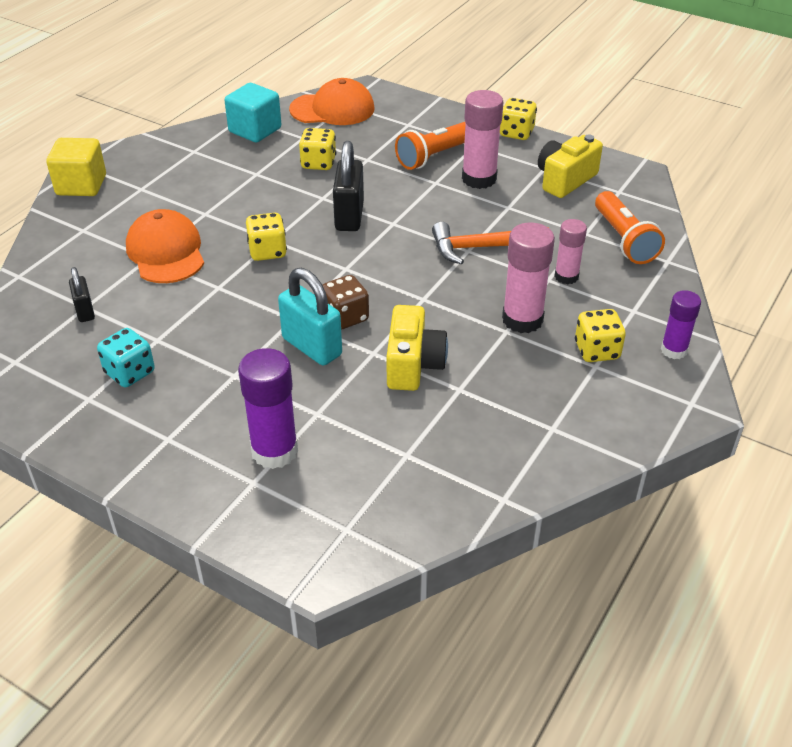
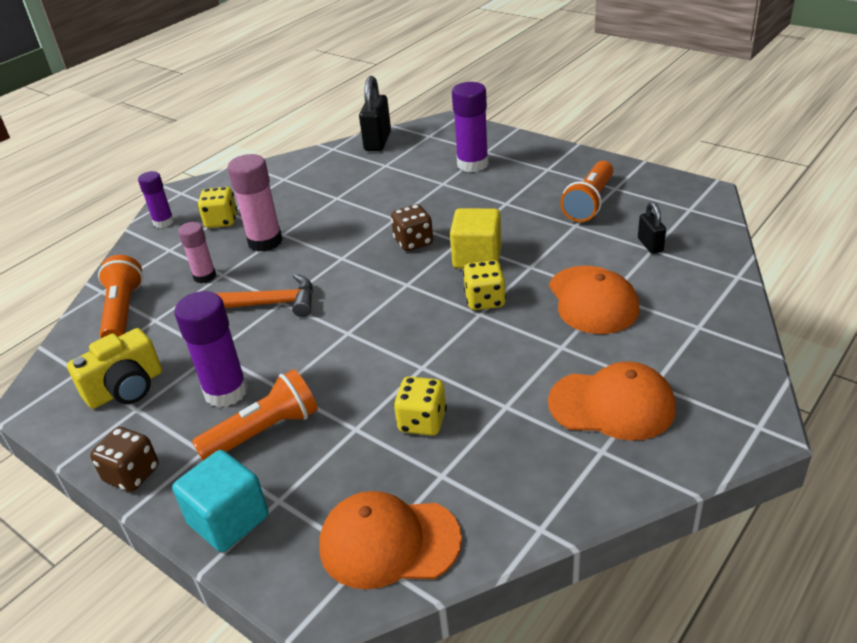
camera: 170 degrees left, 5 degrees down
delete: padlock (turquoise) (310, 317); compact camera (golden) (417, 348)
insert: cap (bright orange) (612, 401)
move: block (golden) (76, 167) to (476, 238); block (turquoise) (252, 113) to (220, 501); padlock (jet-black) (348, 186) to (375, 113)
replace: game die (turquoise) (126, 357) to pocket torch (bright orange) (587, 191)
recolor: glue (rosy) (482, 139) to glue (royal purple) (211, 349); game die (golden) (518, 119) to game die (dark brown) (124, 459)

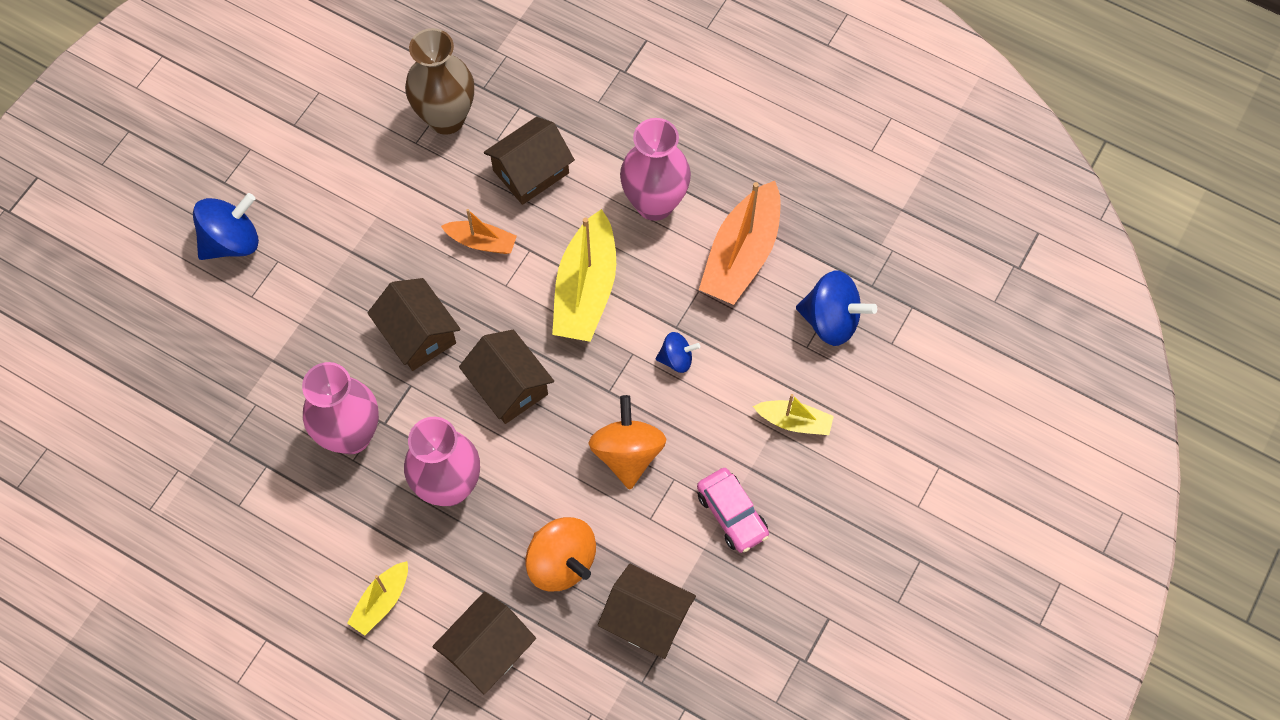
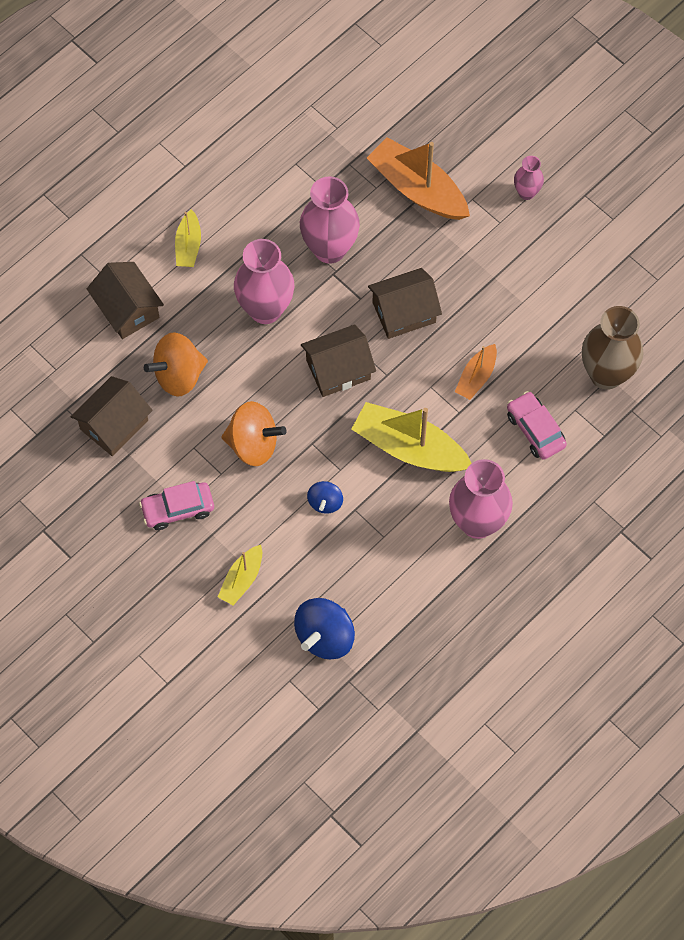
camera: 105 degrees right, 0 degrees up
move: toy boat (bright orange) (740, 243) to (418, 178)
replace: toy top (blue) (226, 226) to flower vase (rosy) (529, 178); house (dark brown) (529, 161) to automobile (rosy) (537, 425)
rotate: toy boat (golden) (377, 598) = (188, 238) 135 degrees counterclockwise

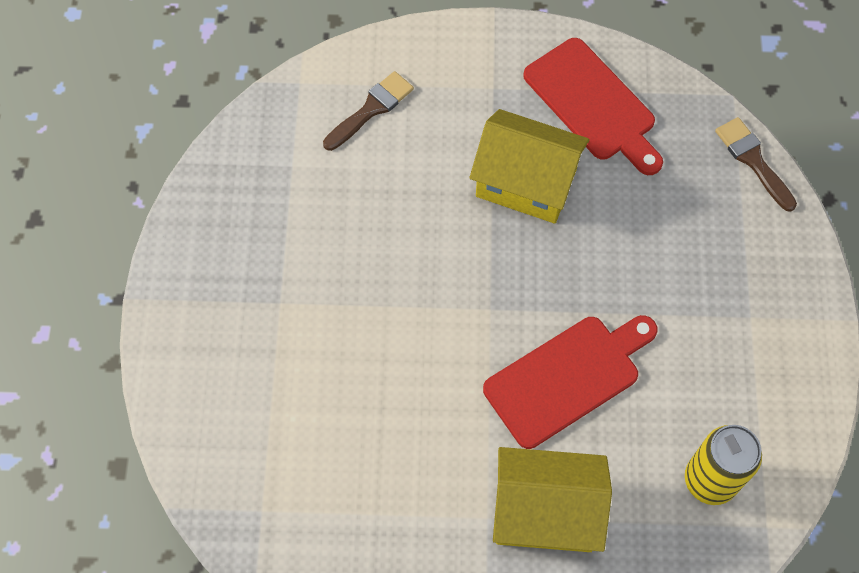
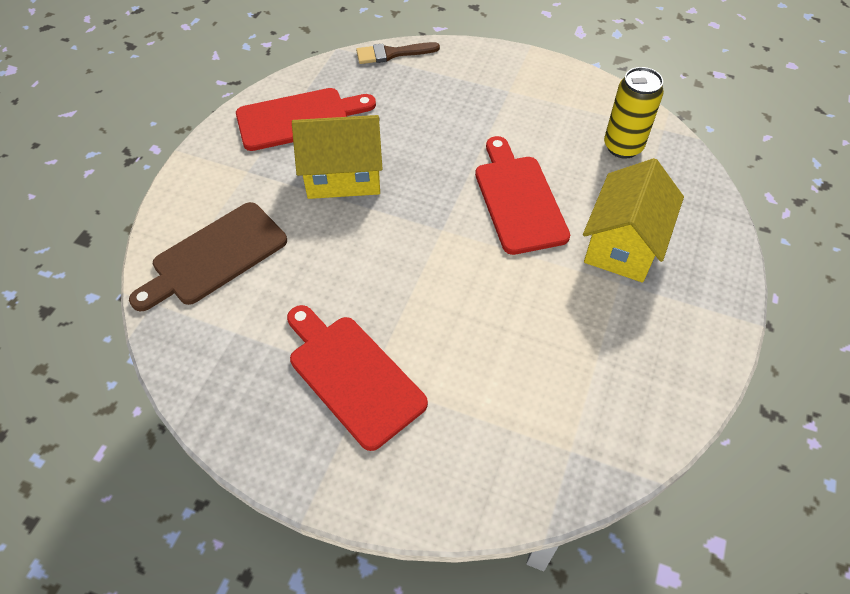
camera: 70 degrees left, 10 degrees down
insert: bread board (crimson) (357, 378)
replace: paint brush (dark brown) (368, 111) to bread board (dark brown) (208, 256)
rotate: house (golden) (529, 166) = (337, 157) 45 degrees clockwise

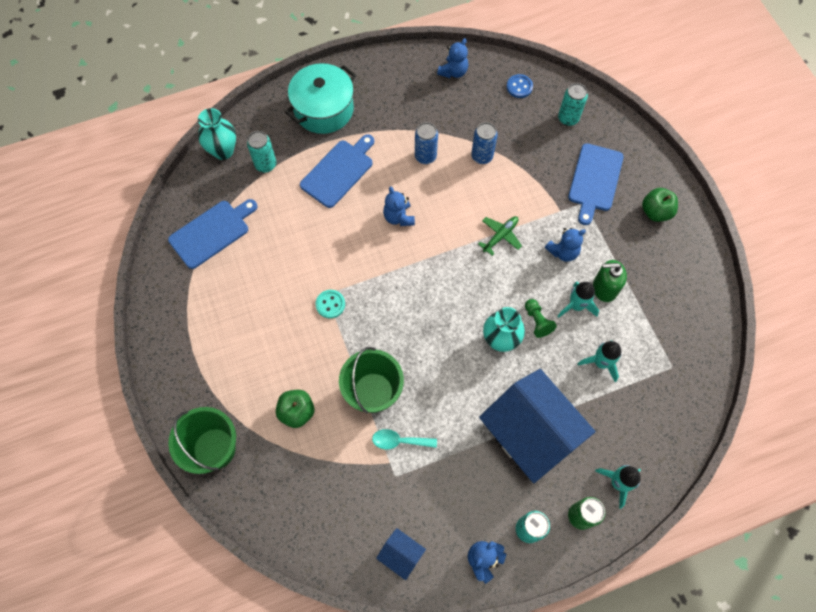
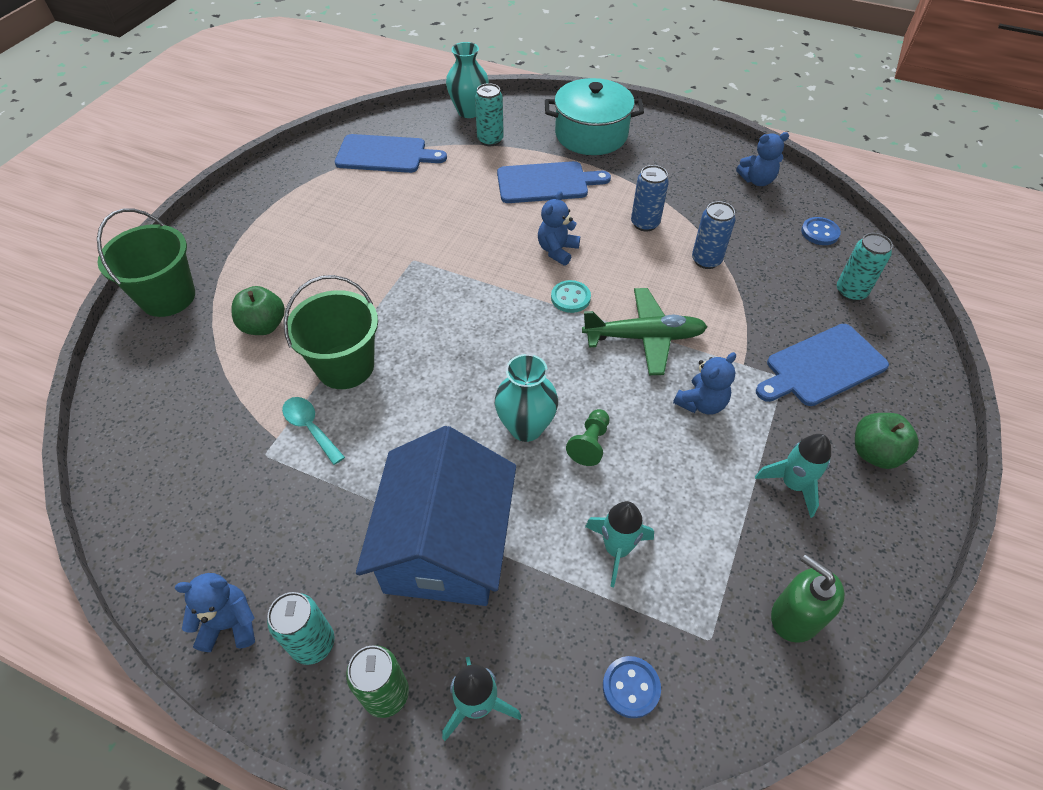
camera: 45 degrees right, 15 degrees down
delete: house (blue) (401, 554)
insert: button (blue) (632, 687)
move: button (turquoise) (330, 304) to (571, 296); toy rocket (turquoise) (578, 300) to (793, 476); pump bottle (green) (610, 281) to (808, 598)
rotate: teddy (blue) (565, 245) = (704, 383) 60 degrees counterclockwise
resize: plane (green) (500, 236) = (644, 331) x1.63

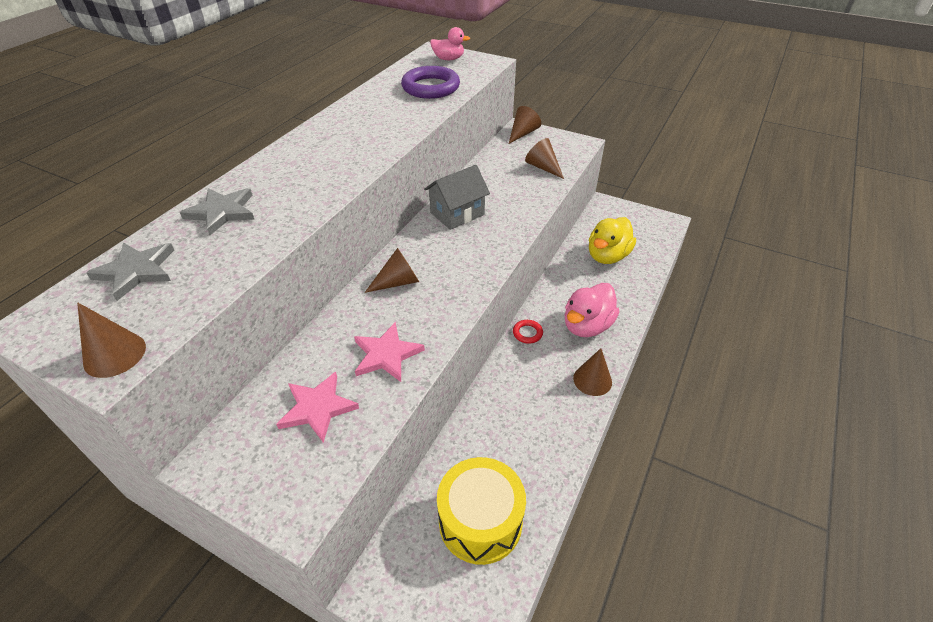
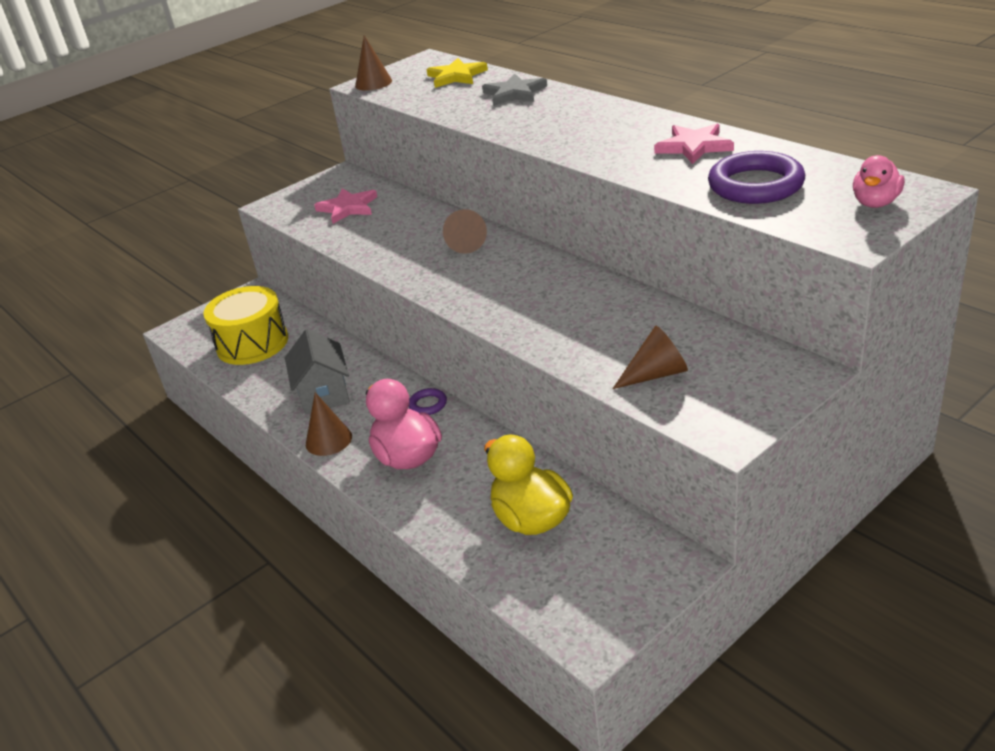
camera: 115 degrees right, 10 degrees down
delete: solid cone (dark brown) (525, 125)
move: star (rosy) (389, 352) to (694, 143); house (gray) (457, 197) to (317, 372)
recolor: star (gray) (130, 272) to star (golden) (457, 73); hoop (crimson) (528, 332) to hoop (royal purple) (428, 401)

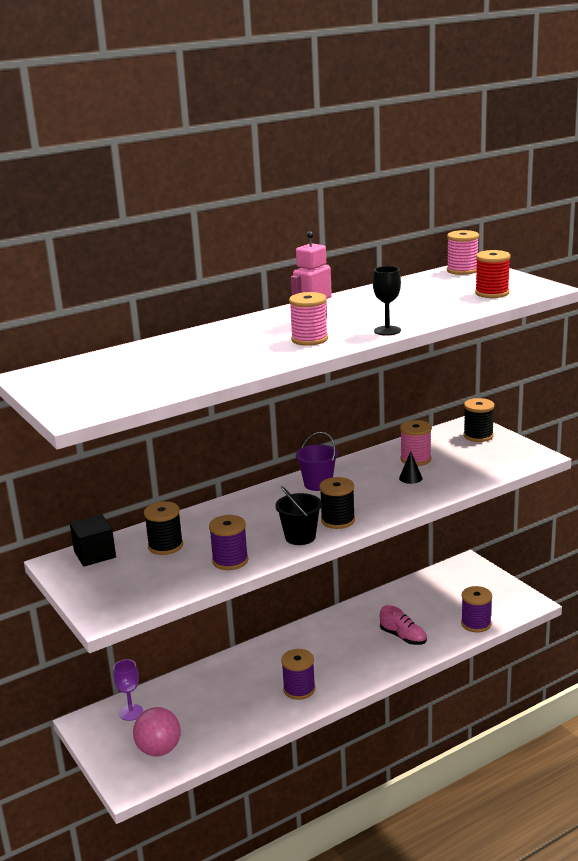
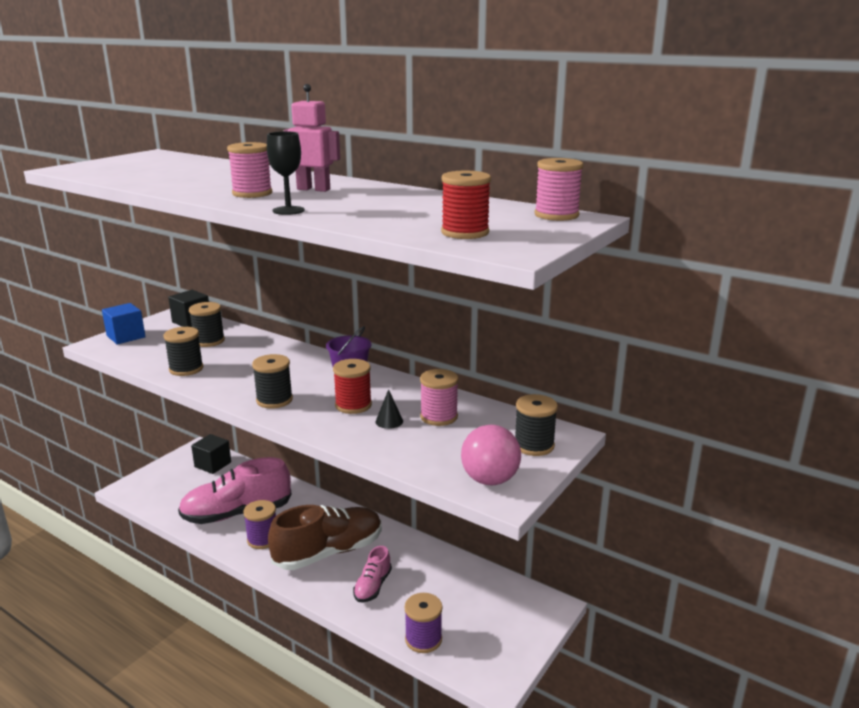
camera: 65 degrees right, 0 degrees up
delete: pail (jet-black) (298, 516)
insert: block (blue) (124, 324); sneaker (rosy) (234, 490); sneaker (dark brown) (325, 537); spool (crimson) (352, 386)
move: sphere (rosy) (157, 731) to (491, 455)
replace: wine glass (royal purple) (128, 690) to block (jet-black) (211, 454)
recolor: spool (royal purple) (228, 542) to spool (jet-black) (183, 351)

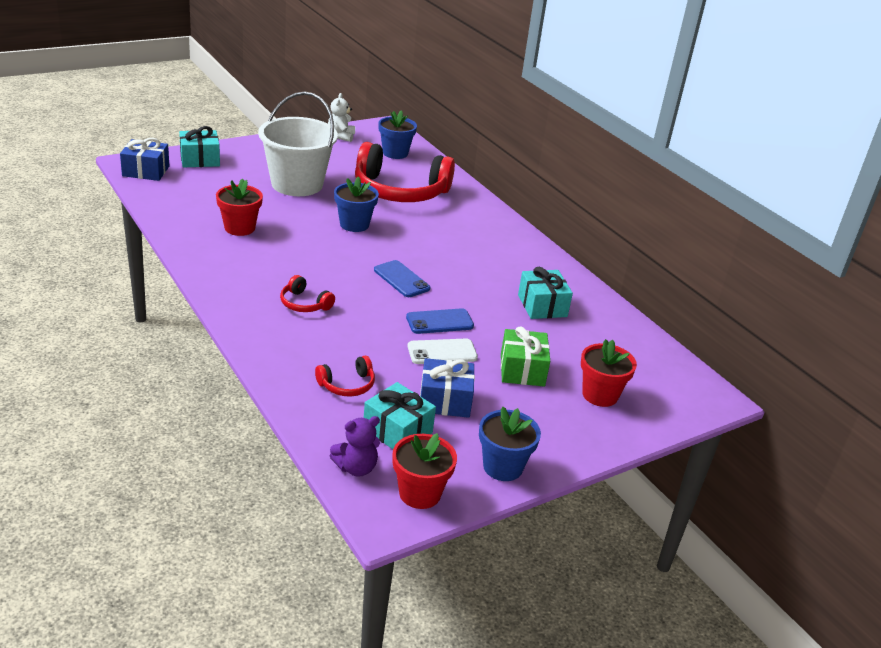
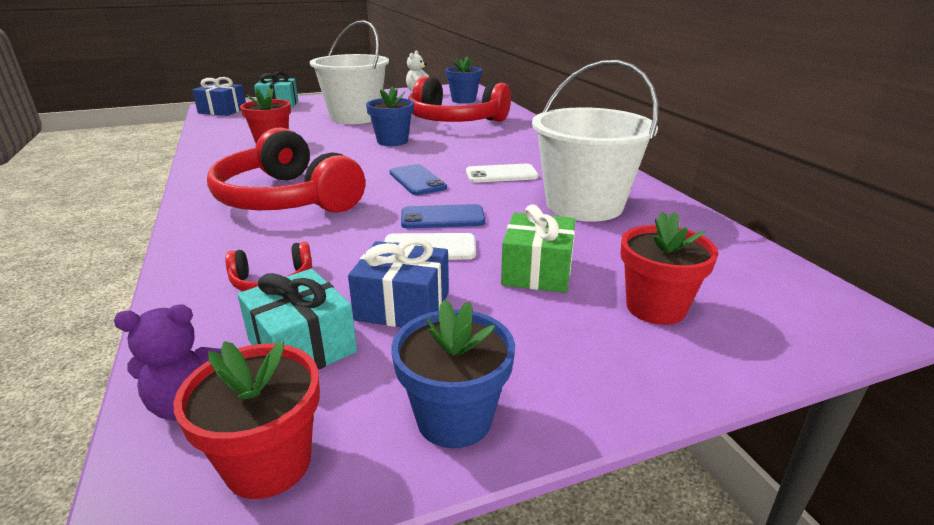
camera: 15 degrees right, 5 degrees down
insert: smartphone (snow-white) (502, 173)
replace: present (turquoise) (545, 293) to pail (snow-white) (595, 141)
resize: headphones (crimson) (307, 293) = (286, 170) x2.34

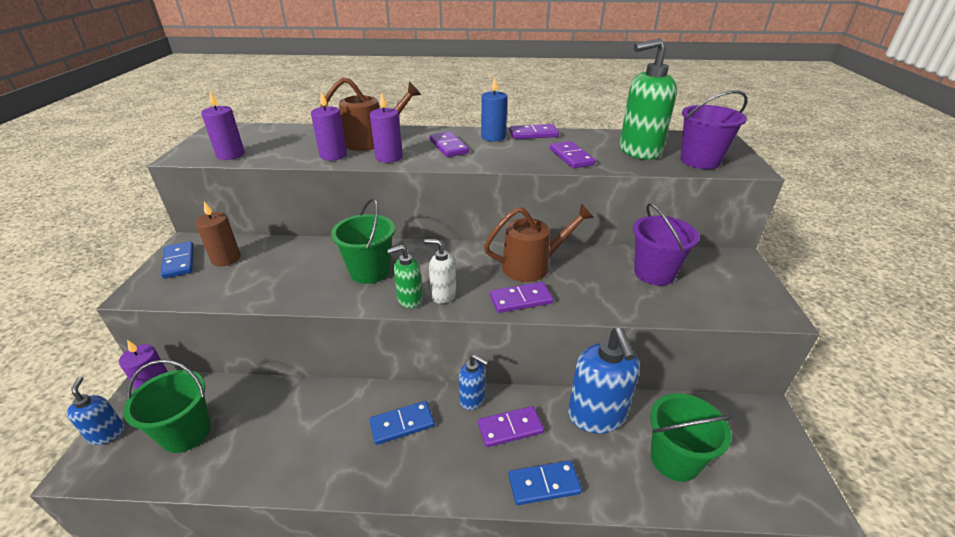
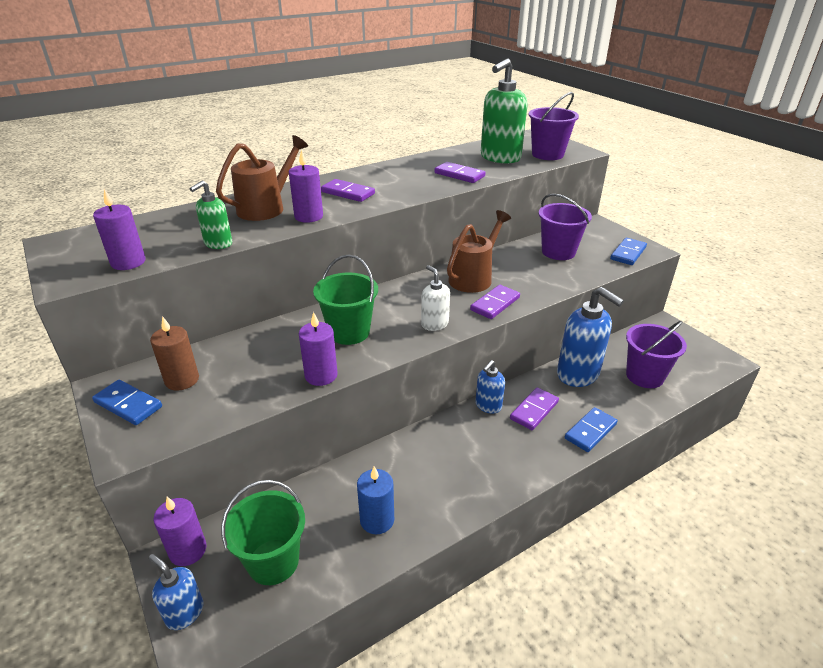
camera: 35 degrees left, 0 degrees up
delete: domino (royal purple) (534, 131)
move: pillar candle (royal purple) (329, 126) to (318, 349); domino (blue) (402, 423) to (628, 251); pump bottle (green) (405, 276) to (211, 214); pillar candle (blue) (494, 109) to (375, 500)
recolor: pail (green) (691, 437) to pail (royal purple) (656, 354)
rotate: pump bottle (snow-white) (440, 271) = (435, 298) 75 degrees clockwise; pump bottle (blue) (473, 382) = (490, 387) 135 degrees clockwise

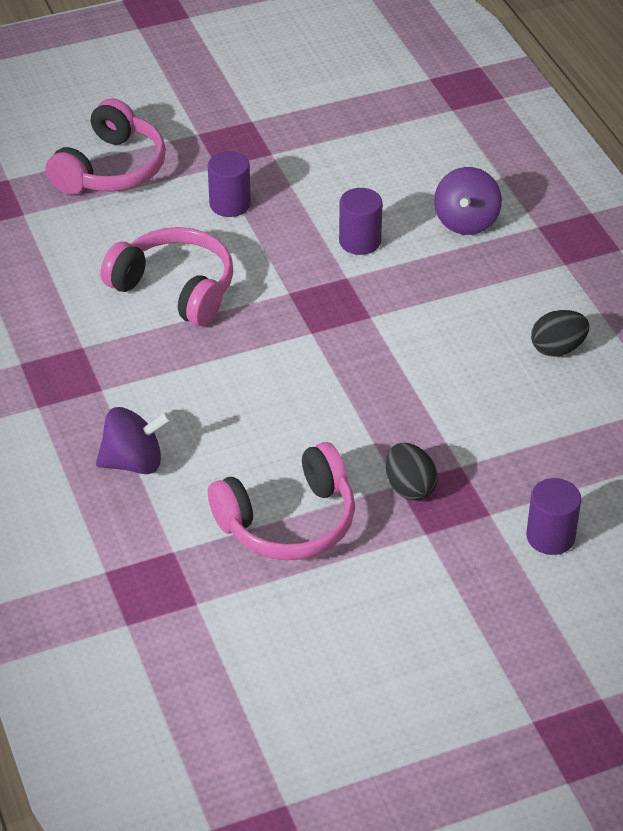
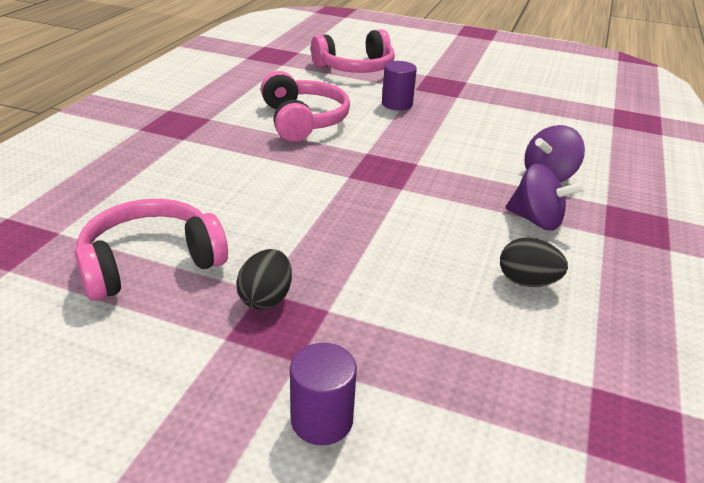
camera: 40 degrees right, 10 degrees down
delete: cylinder shape (royal purple) (361, 221)
move: toy top (royal purple) (133, 440) to (545, 197)
rotate: headphones (rosy) (281, 501) = (151, 250) 135 degrees clockwise

